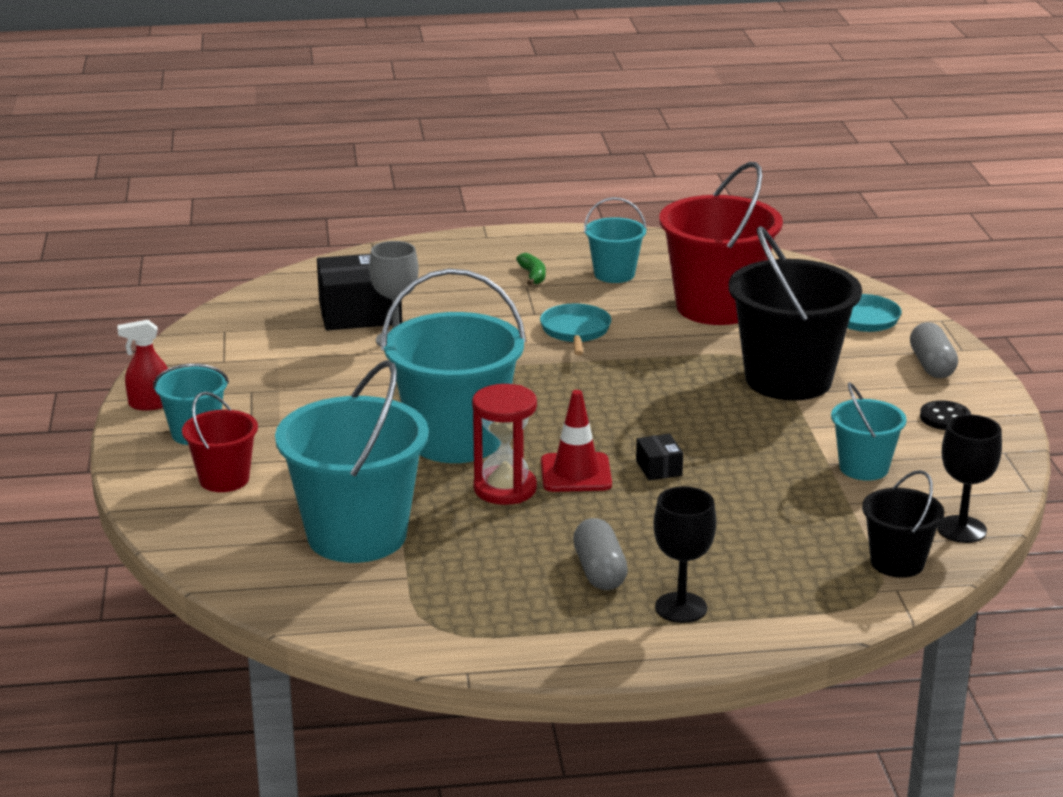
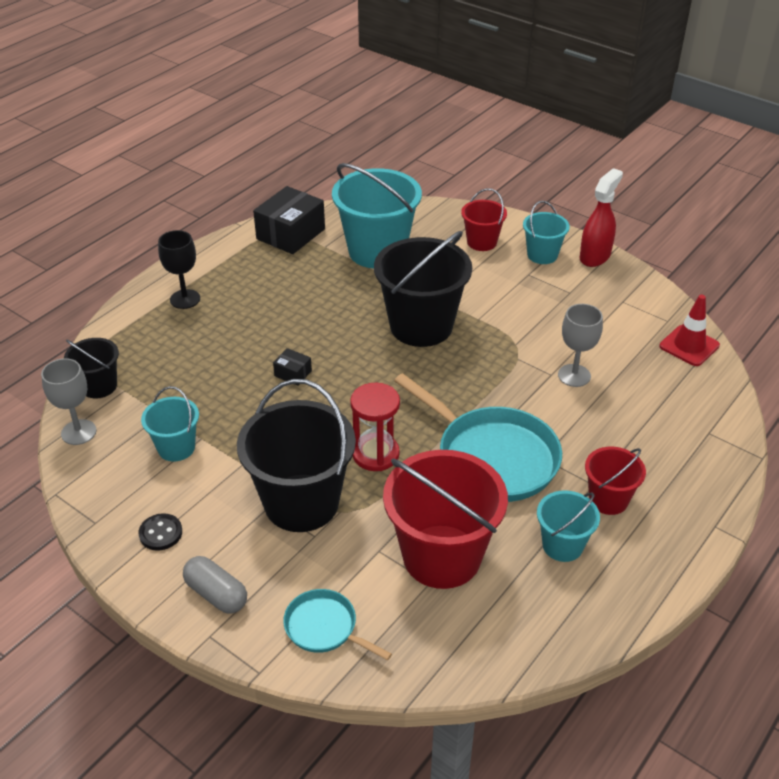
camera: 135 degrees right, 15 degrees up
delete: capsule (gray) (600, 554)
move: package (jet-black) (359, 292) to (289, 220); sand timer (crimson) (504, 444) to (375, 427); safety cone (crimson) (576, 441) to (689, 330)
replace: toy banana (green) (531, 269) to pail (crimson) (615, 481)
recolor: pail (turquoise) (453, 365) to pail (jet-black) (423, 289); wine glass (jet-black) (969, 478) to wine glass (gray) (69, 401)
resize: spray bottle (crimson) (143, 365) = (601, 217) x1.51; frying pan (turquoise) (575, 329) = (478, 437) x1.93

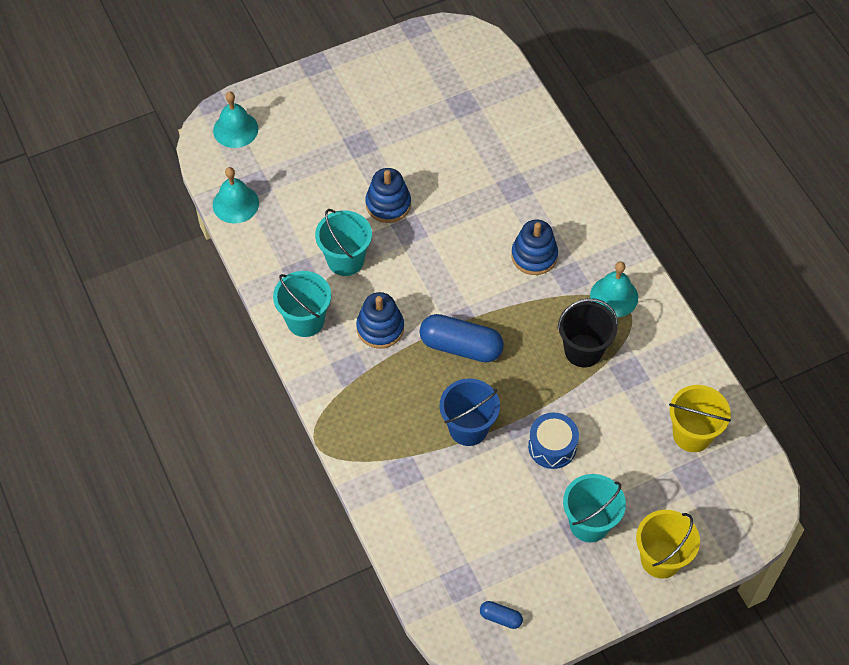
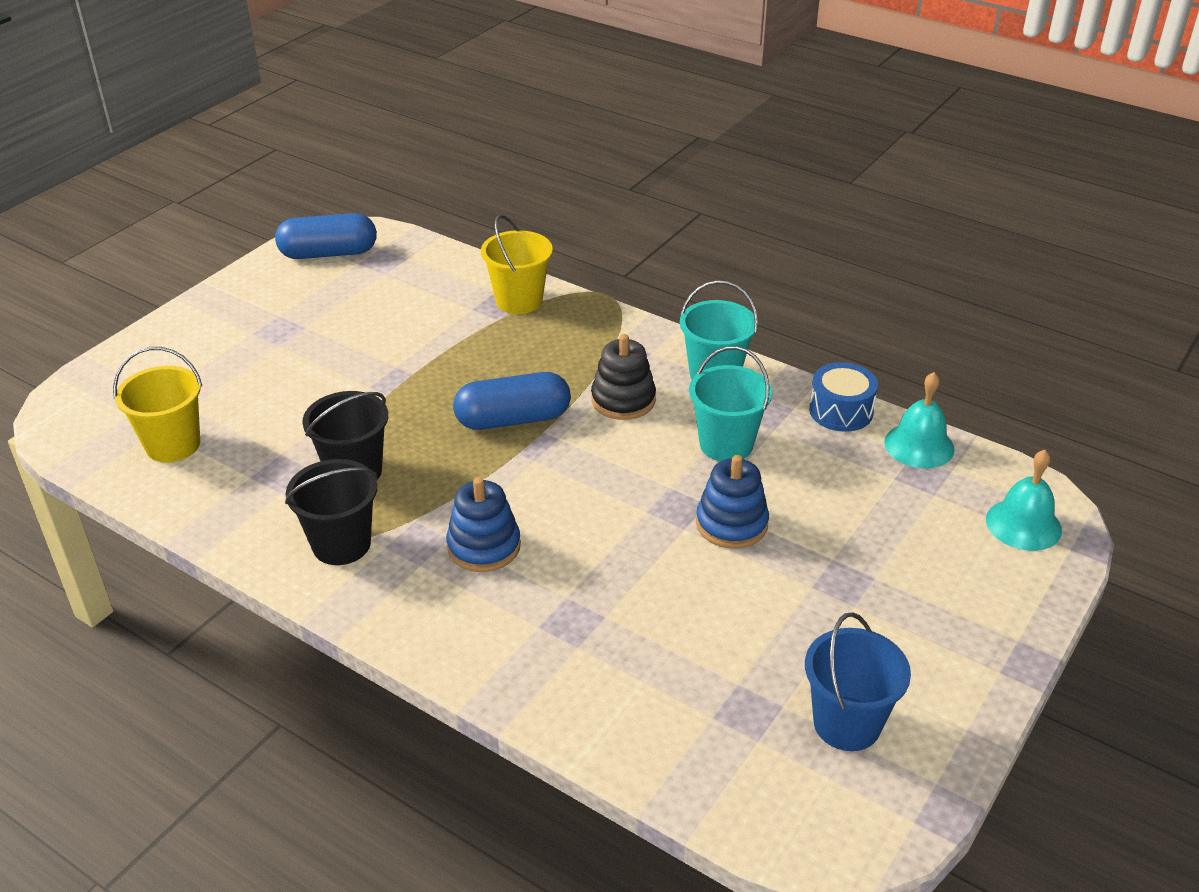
camera: 150 degrees right, 20 degrees down
delete: pail (turquoise) (594, 508)
move: pail (blue) (470, 412) to (858, 681); toy drum (blue) (553, 441) to (843, 397); pail (golden) (668, 544) to (517, 264)
replace: school bell (turquoise) (614, 289) to pail (jet-black) (331, 512)
recolor: stacking rings (blue) (380, 320) to stacking rings (jet-black) (623, 377)
resize: capsule (blue) (501, 615) = (326, 236) x2.11

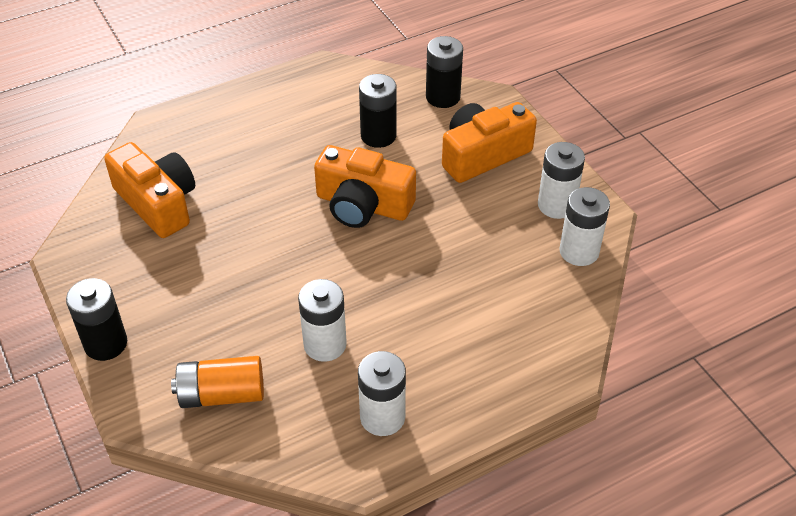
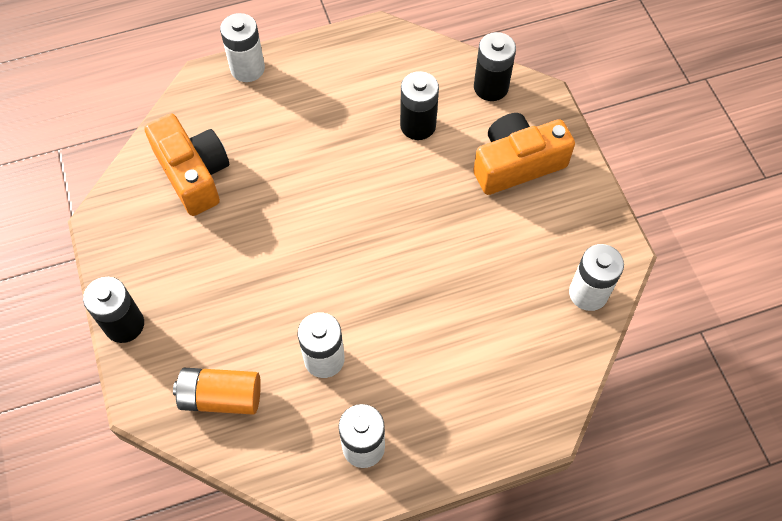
camera: 10 degrees right, 15 degrees up
delete: compact camera (bright orange) (365, 186)
move: battery (snow-white) (561, 180) to (242, 47)

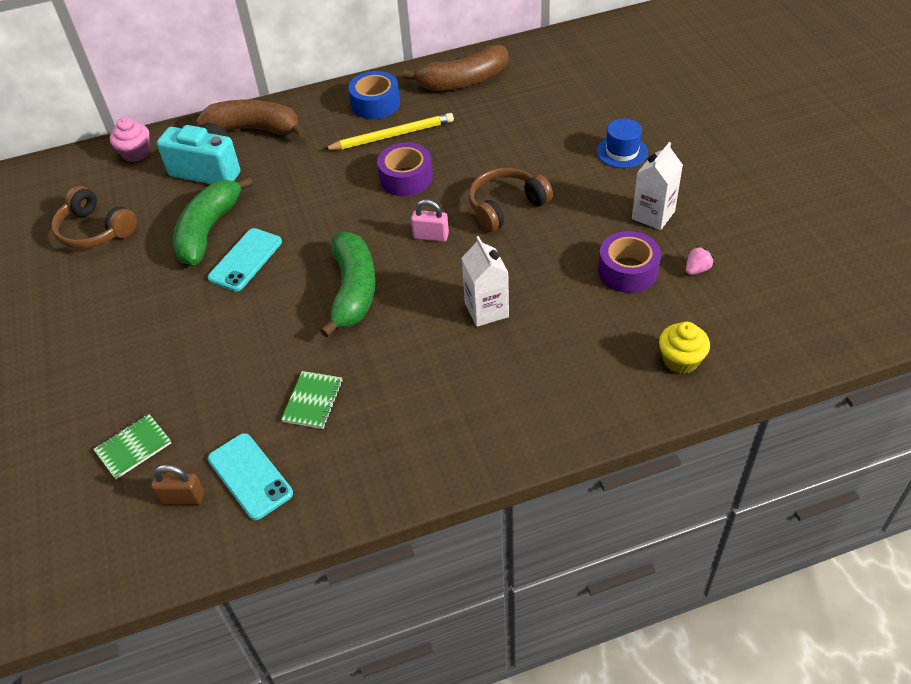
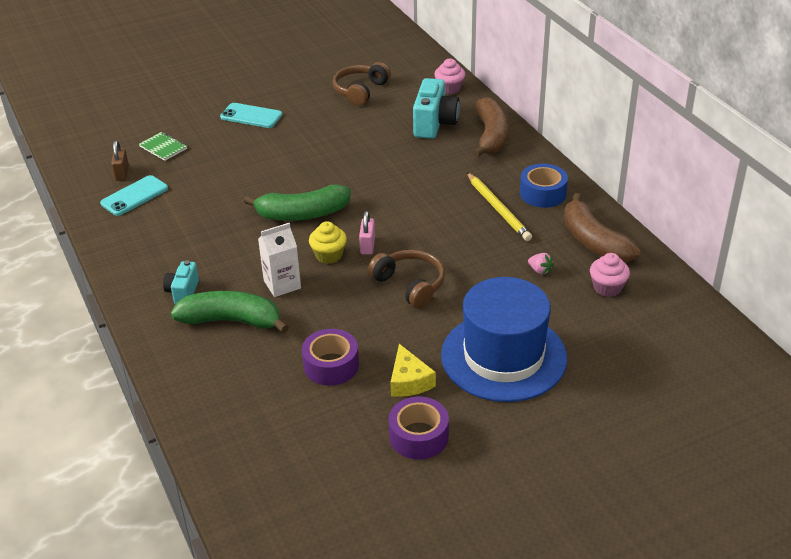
camera: 80 degrees right, 10 degrees down
delete: notebook (green) (312, 400)
insert: compact camera (turquoise) (181, 282); muffin (rosy) (610, 275)
move: toy banana (green) (213, 220) to (230, 312); smartphone (turquoise) (245, 260) to (251, 115); sticky tape (royal purple) (405, 169) to (418, 428); muffin (golden) (684, 348) to (328, 242); berry (rosy) (700, 260) to (541, 264)
replace: juice carton (snow-white) (657, 186) to piece of cheese (golden) (413, 370)
resize: top hat (blue) (622, 143) = (504, 339) x2.36

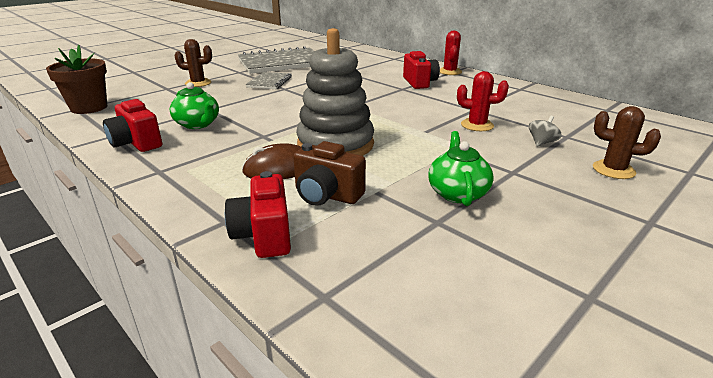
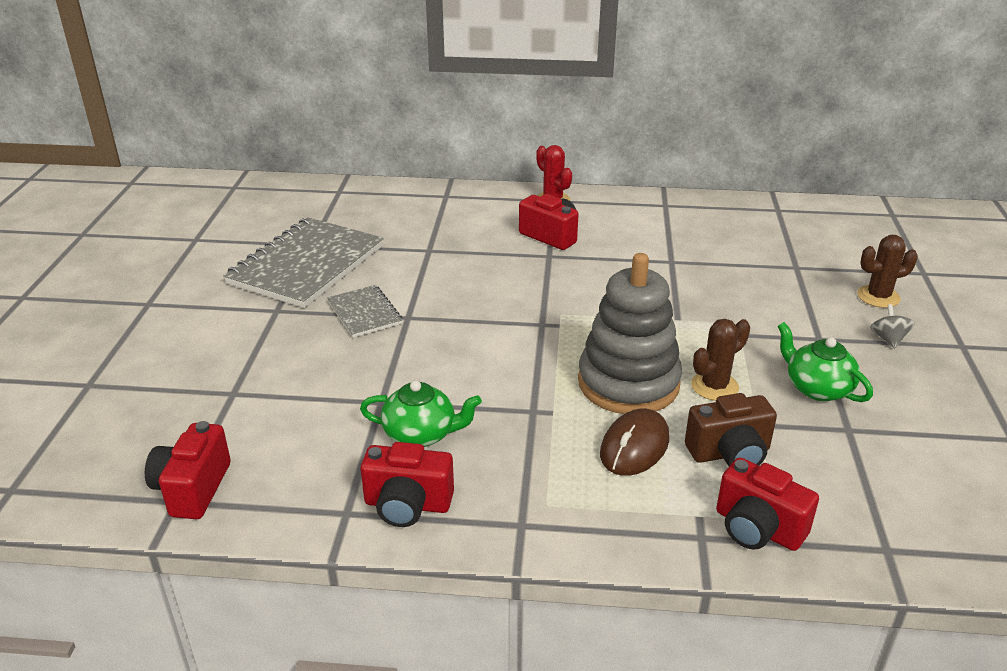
camera: 40 degrees left, 5 degrees up
delete: cactus (crimson) (483, 101)
move: cactus (dark brown) (193, 63) to (720, 360); toy top (gray) (545, 131) to (892, 326)
replace: plant pot (dark brown) (76, 79) to compact camera (crimson) (188, 470)

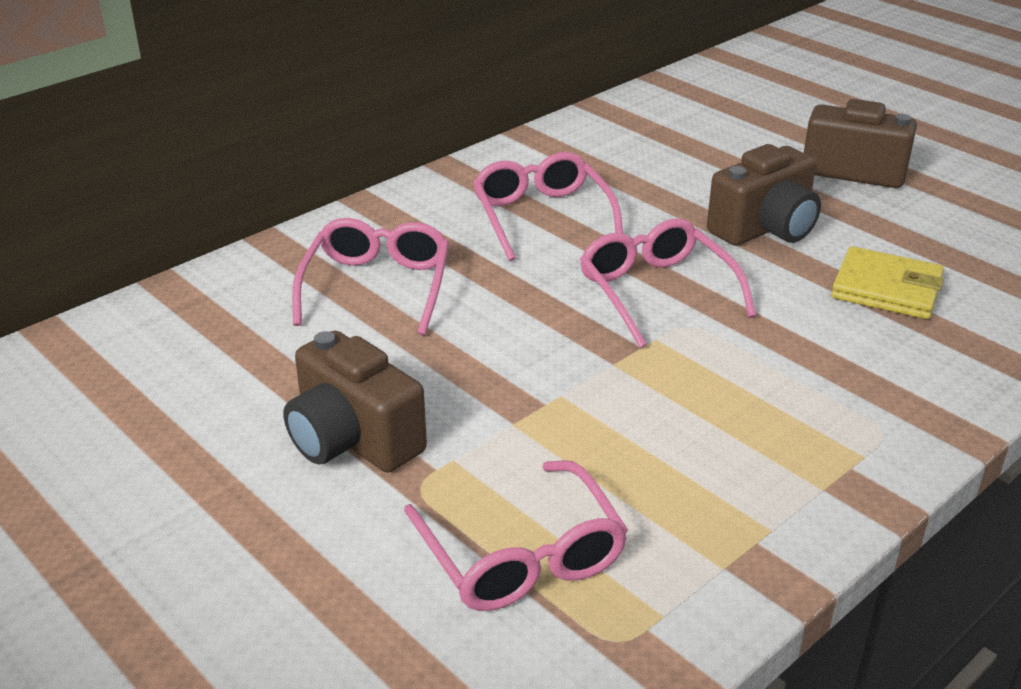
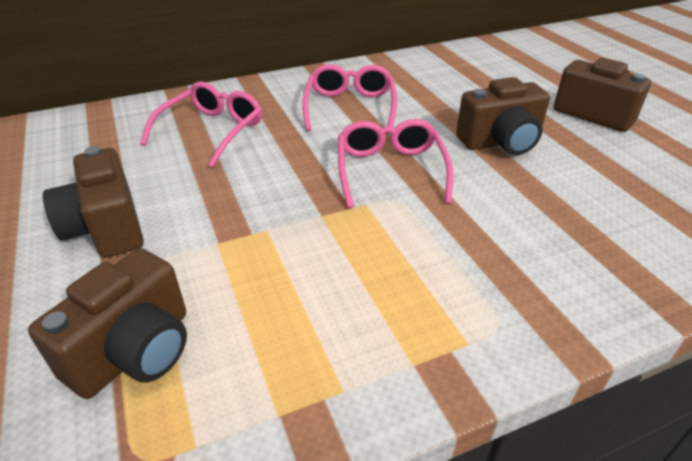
camera: 20 degrees right, 5 degrees up
delete: wallet (golden) (887, 282)
replace: eyeglasses (rosy) (516, 535) to compact camera (dark brown) (107, 324)

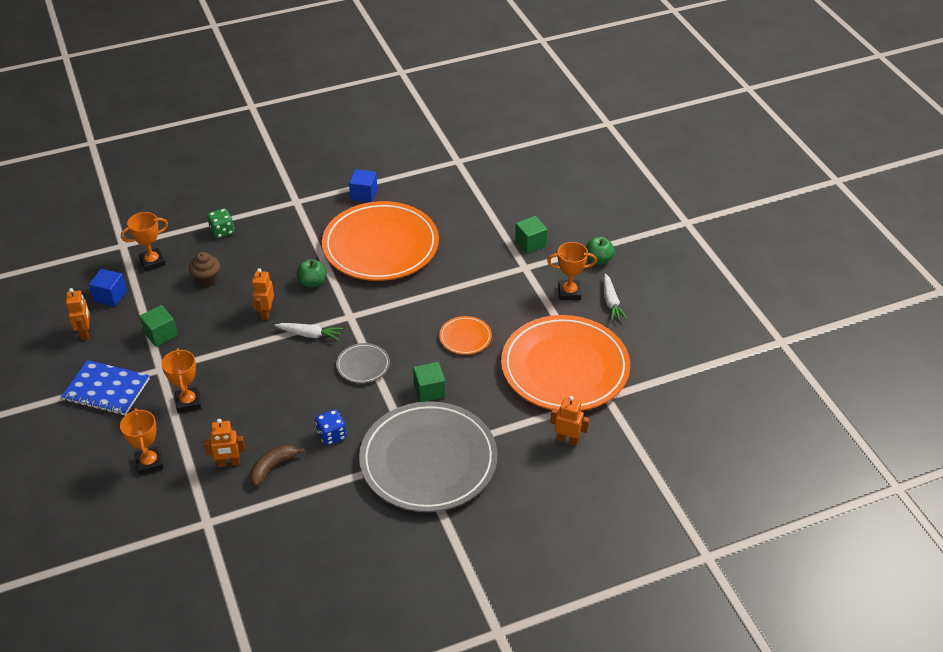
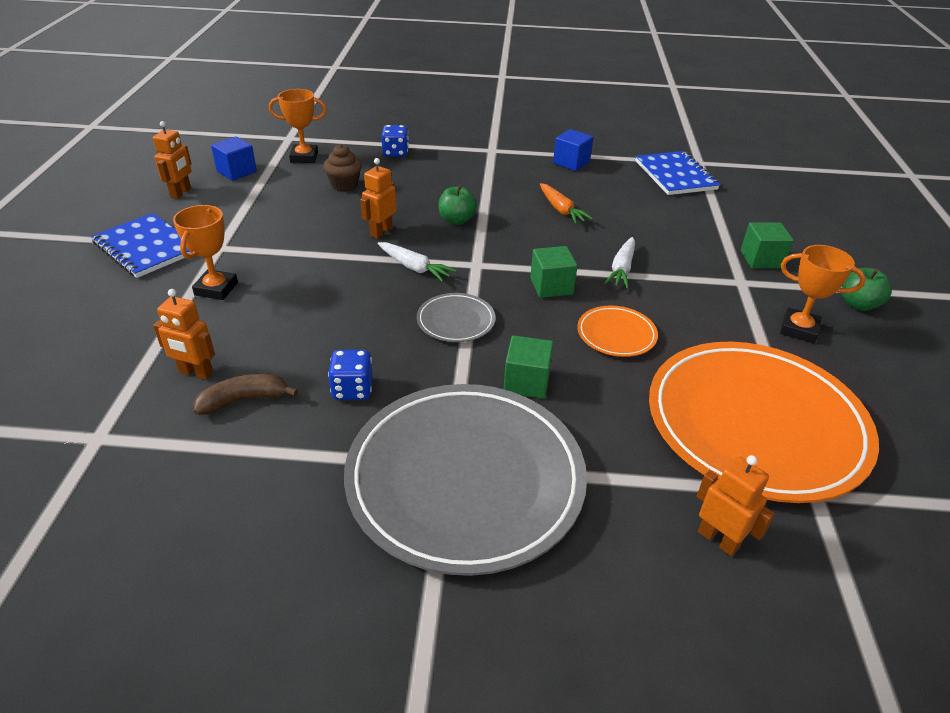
camera: 25 degrees right, 5 degrees down
delete: trophy (bright orange) (142, 441)
insert: notebook (blue) (677, 173)
move: block (green) (158, 326) to (554, 272); toy carrot (snow-white) (615, 297) to (619, 263)
replace: dinner plate (bright orange) (380, 241) to toy carrot (bright orange) (566, 203)
recolor: game die (green) (220, 223) to game die (blue) (395, 141)

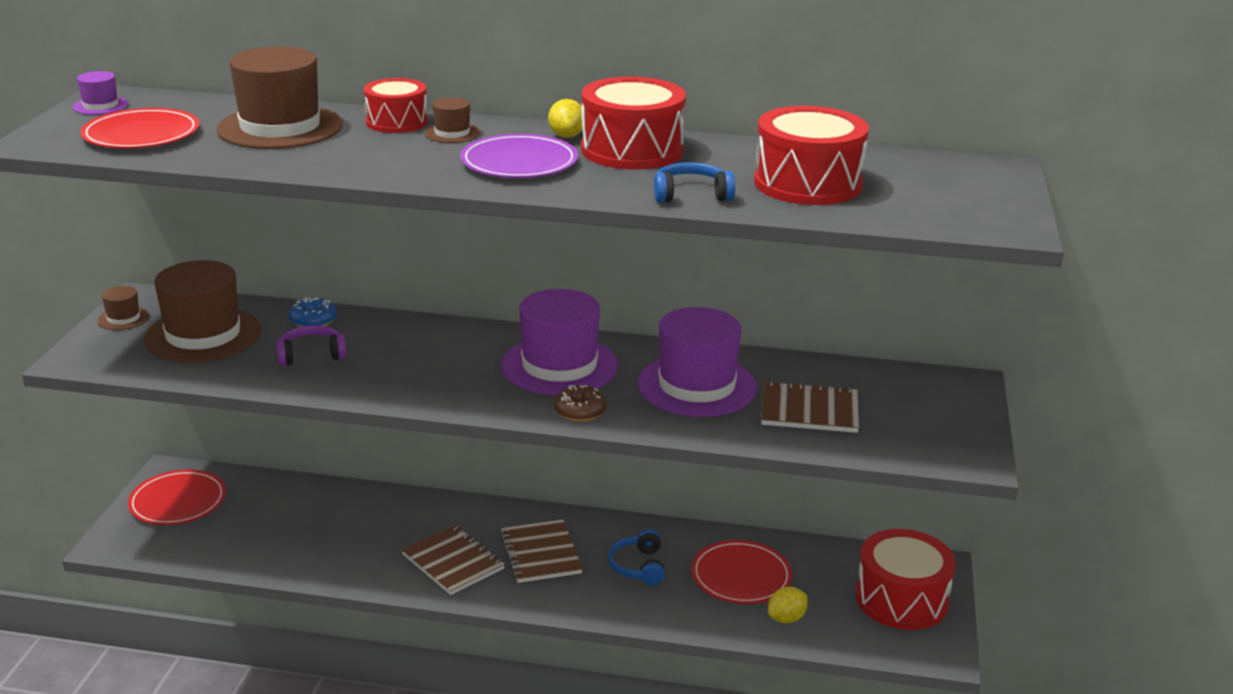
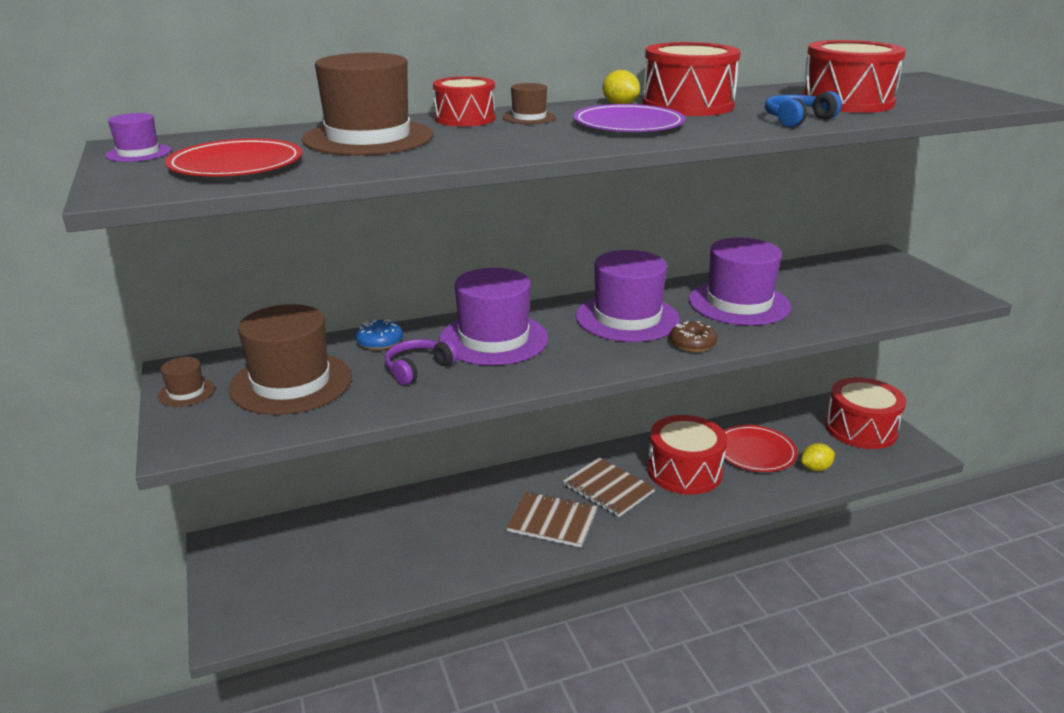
camera: 30 degrees left, 0 degrees up
delete: dinner plate (crimson) (177, 497); notebook (dark brown) (810, 407)
insert: top hat (royal purple) (494, 316)
replace: headphones (blue) (636, 557) to toy drum (crimson) (687, 455)
rotate: toy lemon (golden) (788, 605) = (818, 457) 45 degrees clockwise

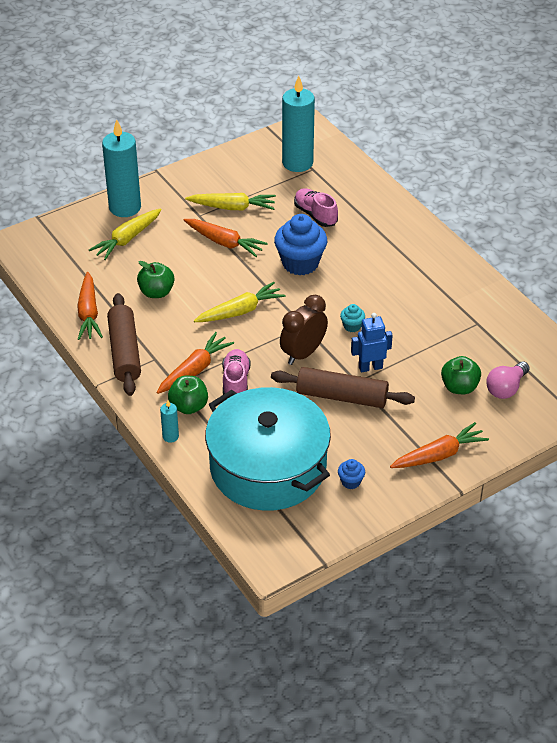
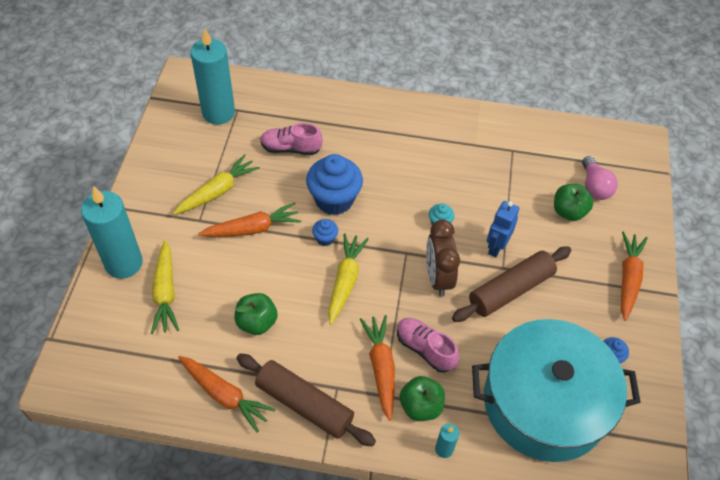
camera: 50 degrees left, 10 degrees up
insert: muffin (blue) (325, 232)

